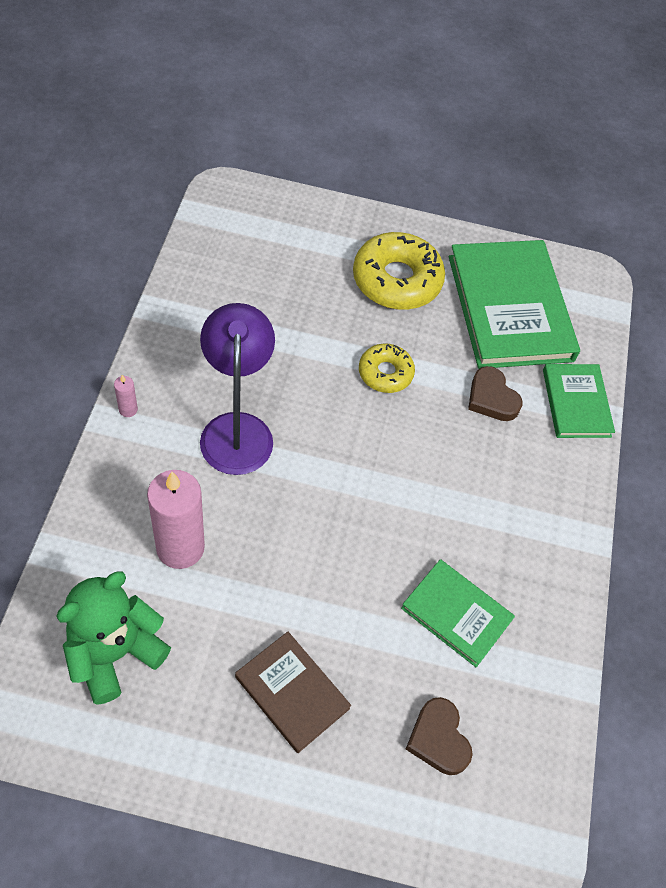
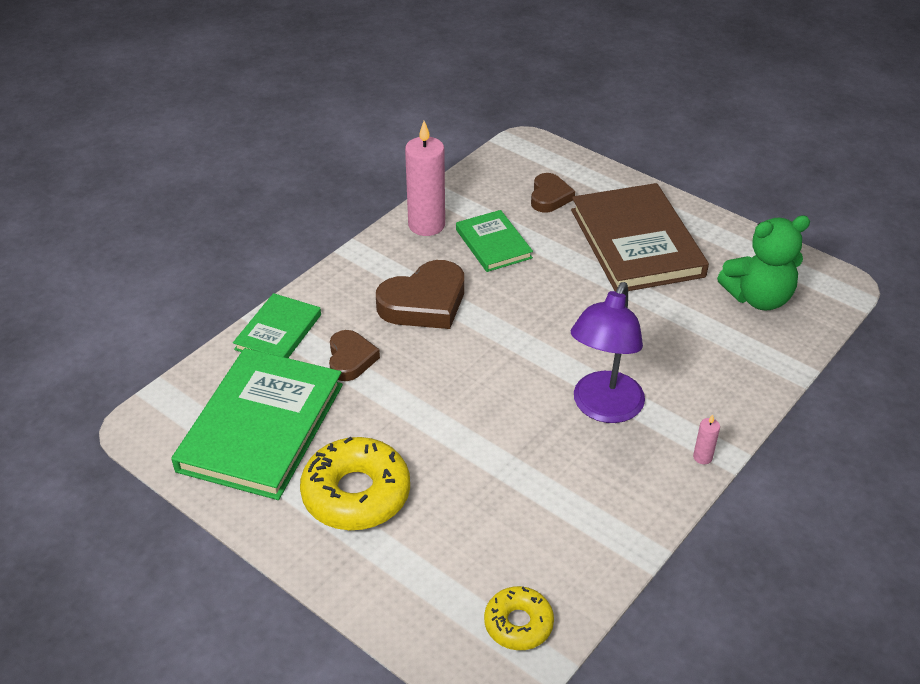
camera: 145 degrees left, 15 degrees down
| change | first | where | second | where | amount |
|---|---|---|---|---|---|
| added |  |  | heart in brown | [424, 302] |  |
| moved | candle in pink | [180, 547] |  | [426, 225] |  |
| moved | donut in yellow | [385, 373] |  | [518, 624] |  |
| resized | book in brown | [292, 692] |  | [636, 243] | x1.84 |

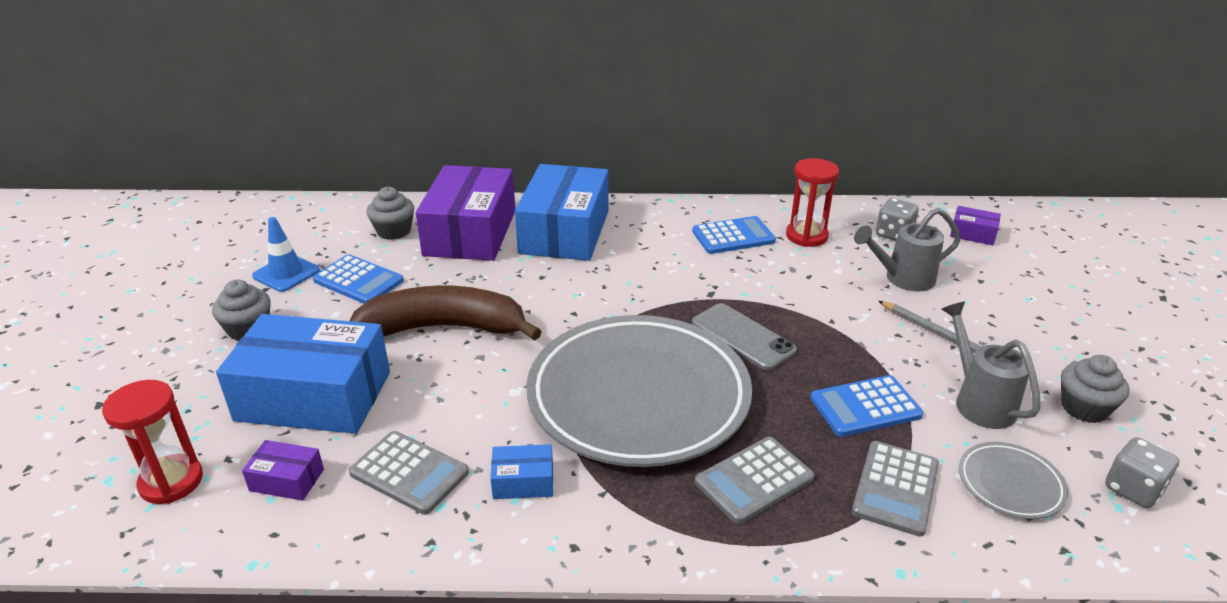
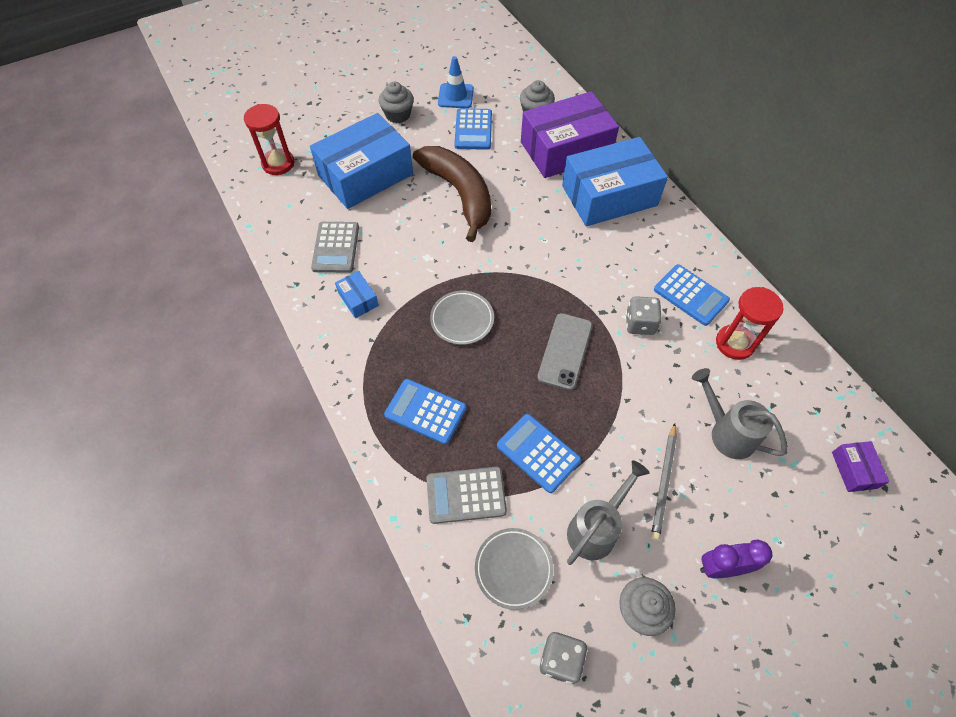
camera: 60 degrees right, 25 degrees up
| change | first | where | second | where | amount |
|---|---|---|---|---|---|
| removed | box in purple | [287, 480] |  |  |  |
| added |  |  | clock in purple | [721, 567] |  |
| moved | dice in grey | [893, 234] |  | [639, 324] |  |
| recoloured | calculator in grey | [754, 480] | calculator in blue | [425, 412] |  |
| turned | box in blue | [314, 396] |  | [365, 175] | 75 degrees clockwise |
| resized | plate in grey | [638, 397] |  | [462, 319] | x0.41 |

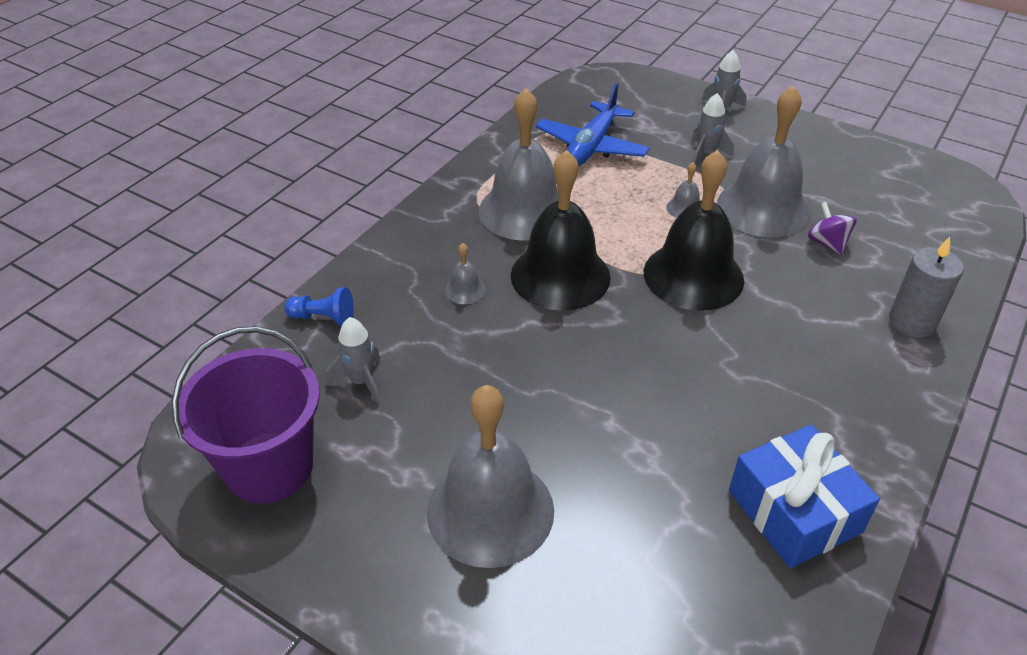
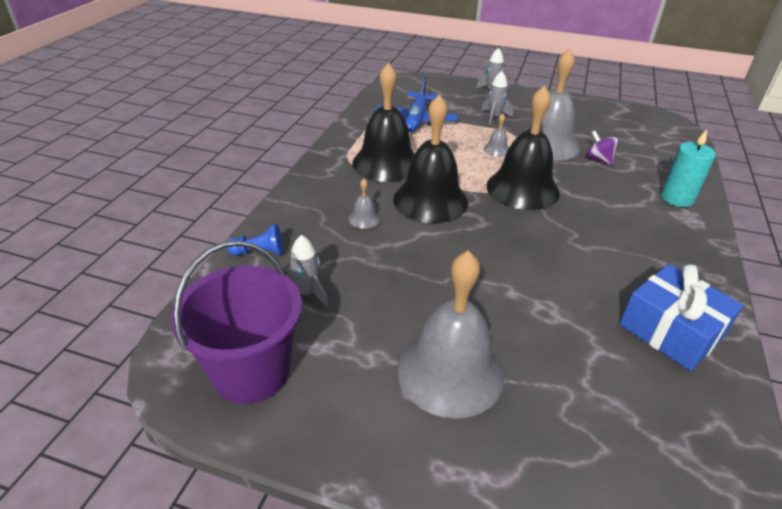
camera: 15 degrees left, 5 degrees down
| change | first | where | second | where | amount |
|---|---|---|---|---|---|
| recoloured | bell in grey | [524, 211] | bell in black | [386, 163] |  |
| recoloured | candle in grey | [912, 322] | candle in turquoise | [677, 198] |  |

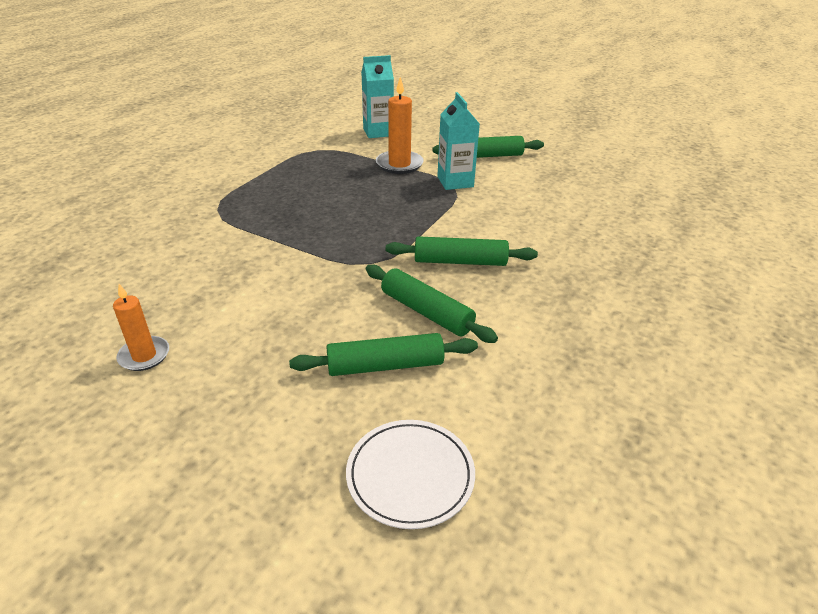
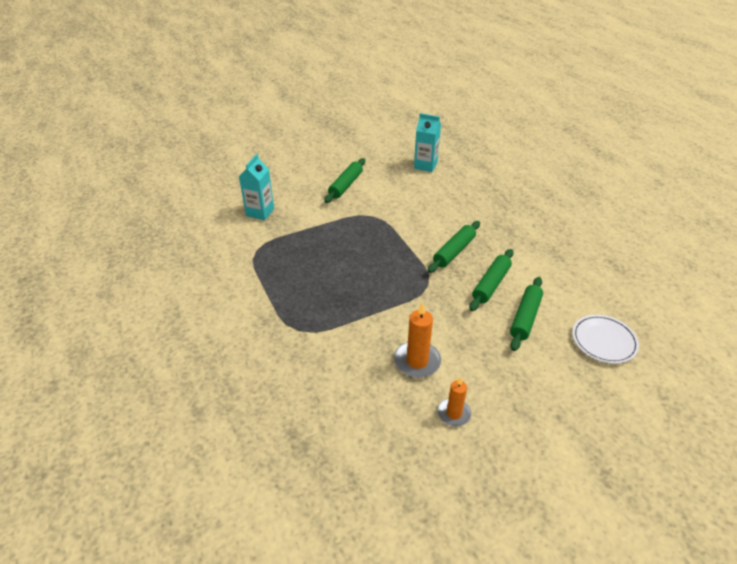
camera: 55 degrees left, 5 degrees up
| change | first | where | second | where | amount |
|---|---|---|---|---|---|
| moved | candle in orange | [399, 164] |  | [417, 361] |  |
| moved | carton in turquoise | [455, 182] |  | [425, 165] |  |
| turned | rolling pin in green | [426, 312] |  | [491, 284] | 45 degrees counterclockwise |

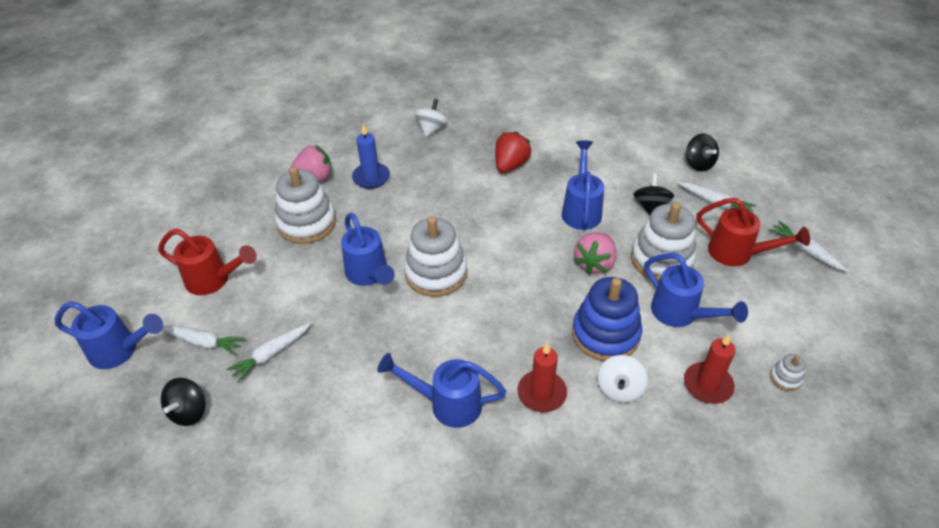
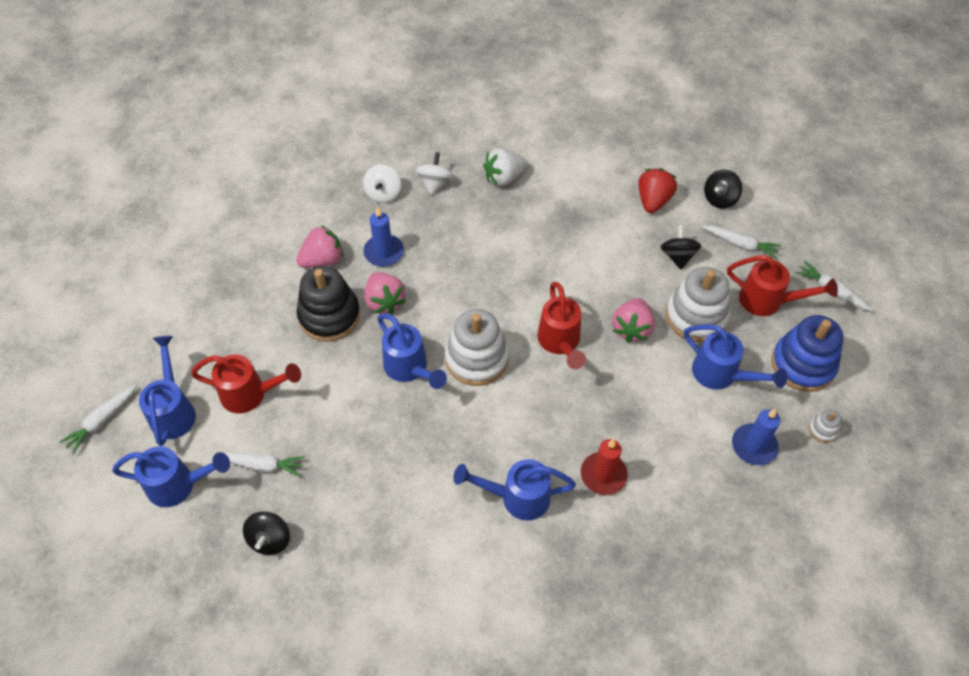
camera: 10 degrees left, 10 degrees up
| change | first | where | second | where | amount |
|---|---|---|---|---|---|
| added |  |  | strawberry in pink | [384, 302] |  |
| added |  |  | strawberry in white | [503, 178] |  |
| added |  |  | watering can in red | [560, 343] |  |
| moved | carrot in white | [271, 354] |  | [102, 421] |  |
| moved | strawberry in red | [510, 165] |  | [653, 200] |  |
| moved | watering can in blue | [581, 209] |  | [173, 410] |  |
| moved | stacking toy in blue | [605, 334] |  | [803, 364] |  |
| moved | spinning top in white | [619, 389] |  | [383, 194] |  |
| recoloured | stacking toy in white | [307, 223] | stacking toy in black | [329, 316] |  |
| recoloured | candle in red | [707, 385] | candle in blue | [754, 446] |  |
| turned | spinning top in black | [699, 164] |  | [719, 199] | 75 degrees clockwise |

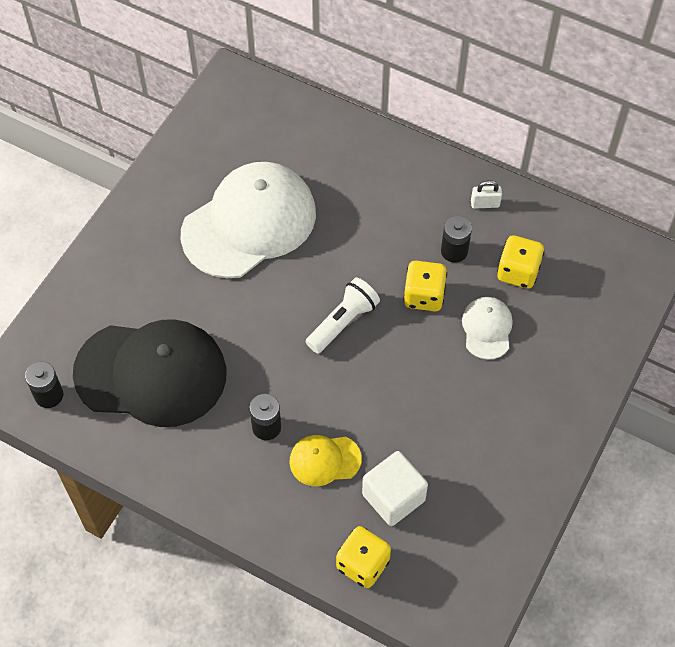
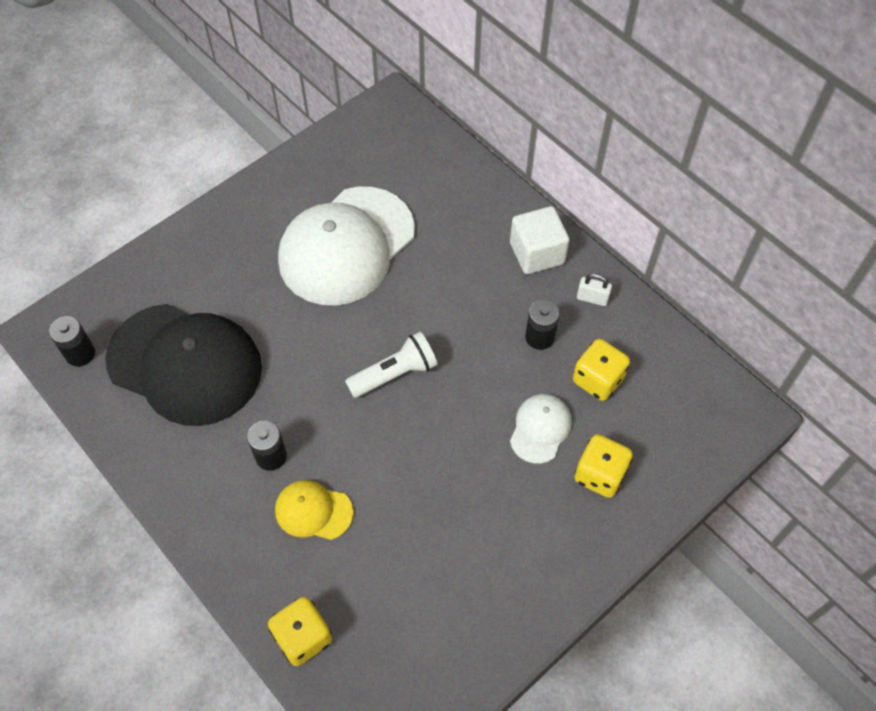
camera: 20 degrees right, 0 degrees up
| change | first | where | second | where | amount |
|---|---|---|---|---|---|
| moved | cube in white | [393, 497] |  | [537, 253] |  |
| moved | dice in yellow | [424, 296] |  | [600, 475] |  |
| turned | cap in white | [249, 223] |  | [346, 246] | 150 degrees clockwise |

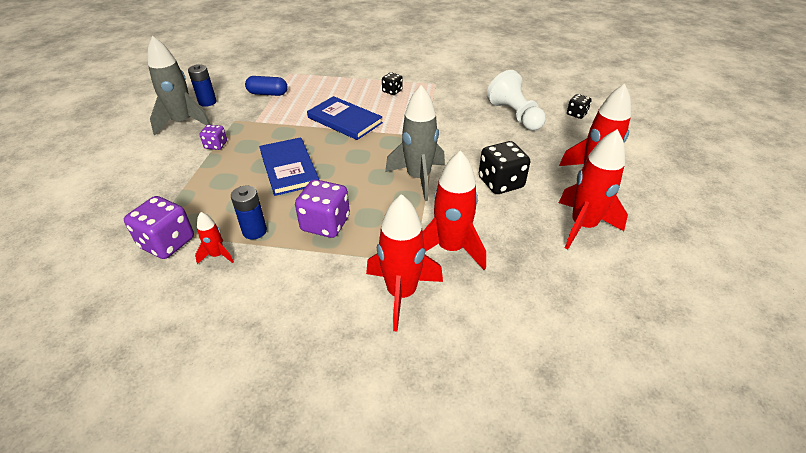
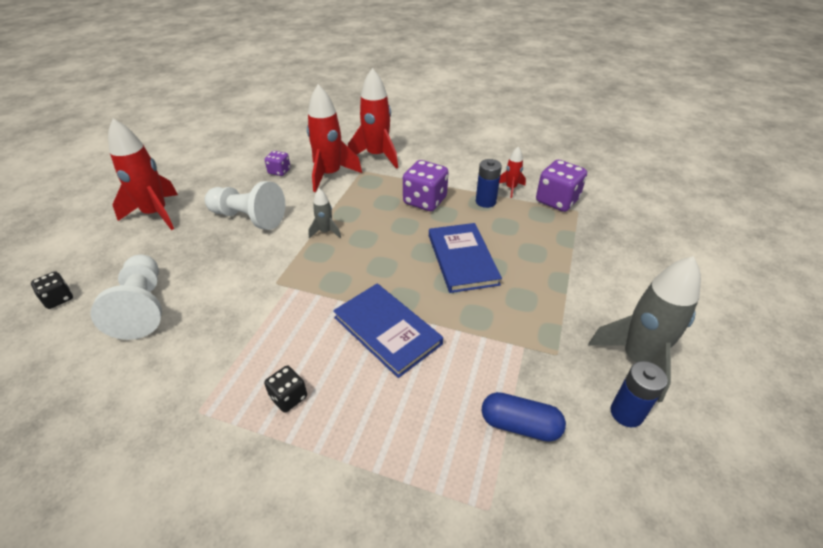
camera: 170 degrees left, 0 degrees up
| change | first | where | second | where | amount |
|---|---|---|---|---|---|
| removed | rocket in red | [583, 226] |  |  |  |
| moved | dice in purple | [216, 145] |  | [279, 171] |  |
| replaced | dice in black | [500, 183] | pawn in white | [248, 218] |  |
| resized | rocket in grey | [418, 178] |  | [325, 232] | x0.49 |

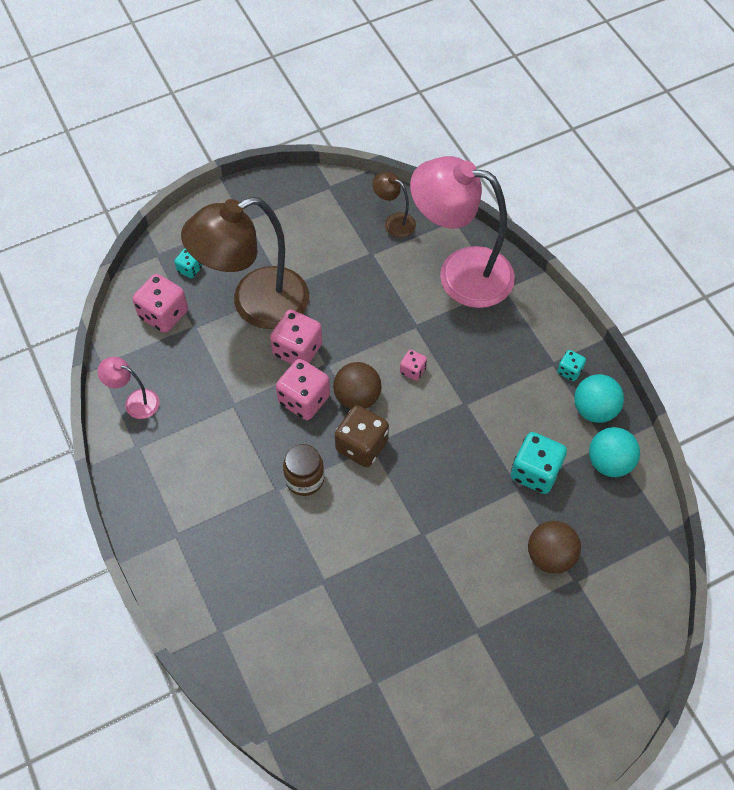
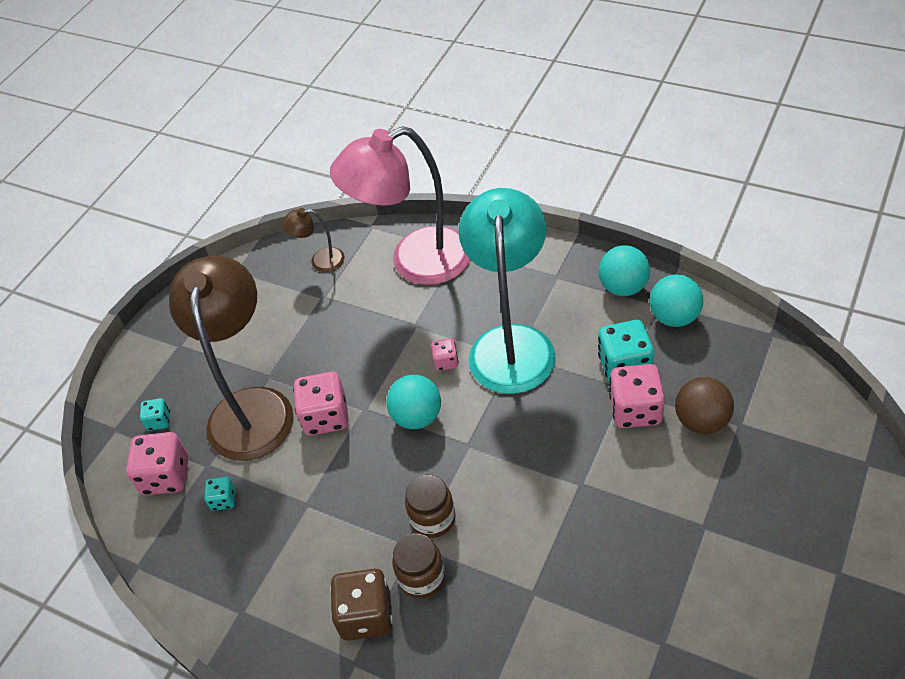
camera: 30 degrees left, 10 degrees down
| change | first | where | second | where | amount |
|---|---|---|---|---|---|
| removed | lamp in pink | [135, 402] |  |  |  |
| added |  |  | jar in brown | [422, 577] |  |
| added |  |  | lamp in turquoise | [511, 343] |  |
| moved | dice in pink | [304, 400] |  | [635, 410] |  |
| moved | dice in brown | [361, 446] |  | [366, 615] |  |
| moved | dice in turquoise | [569, 371] |  | [223, 500] |  |
| recoloured | ball in brown | [357, 397] | ball in turquoise | [417, 417] |  |
| turned | lamp in brown | [255, 304] |  | [251, 407] | 150 degrees clockwise |

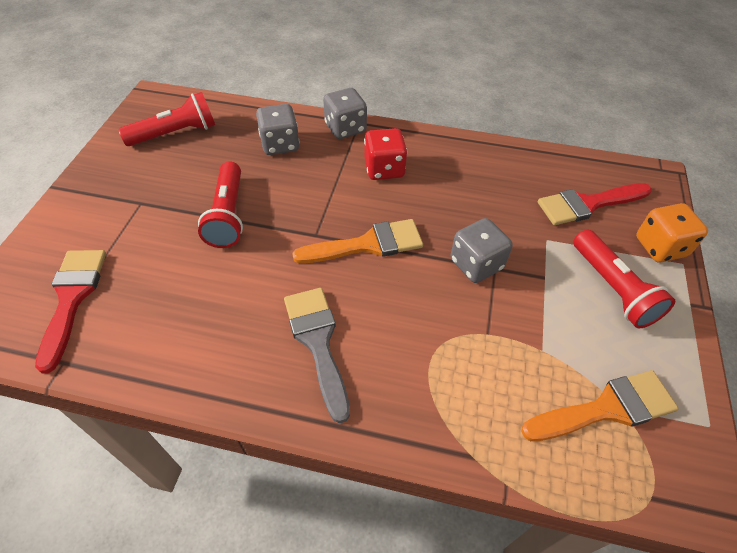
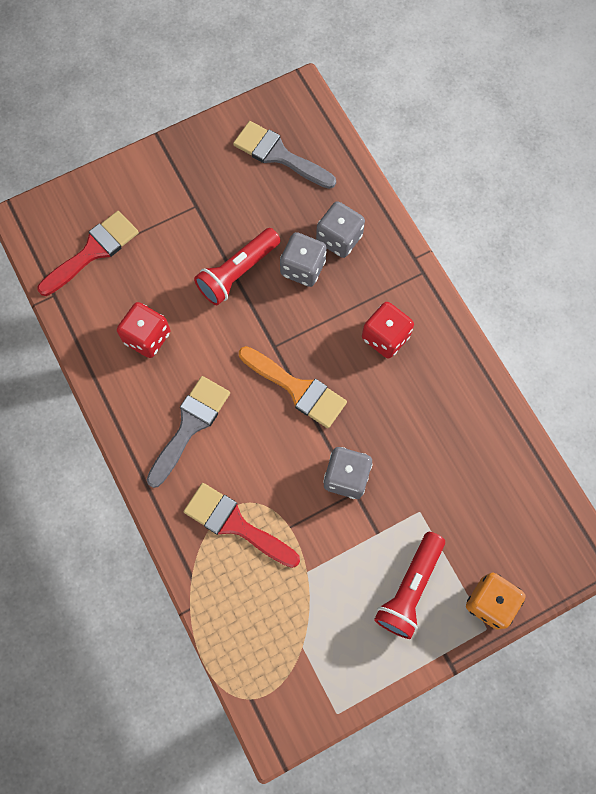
camera: 50 degrees right, 20 degrees up
| change | first | where | second | where | amount |
|---|---|---|---|---|---|
| removed | brush in orange | [607, 408] |  |  |  |
| added |  |  | dice in red | [147, 337] |  |
| moved | dice in grey | [345, 128] |  | [303, 268] |  |
| moved | brush in red | [587, 204] |  | [235, 524] |  |
| replaced | flashlight in red | [175, 133] | brush in grey | [278, 155] |  |

